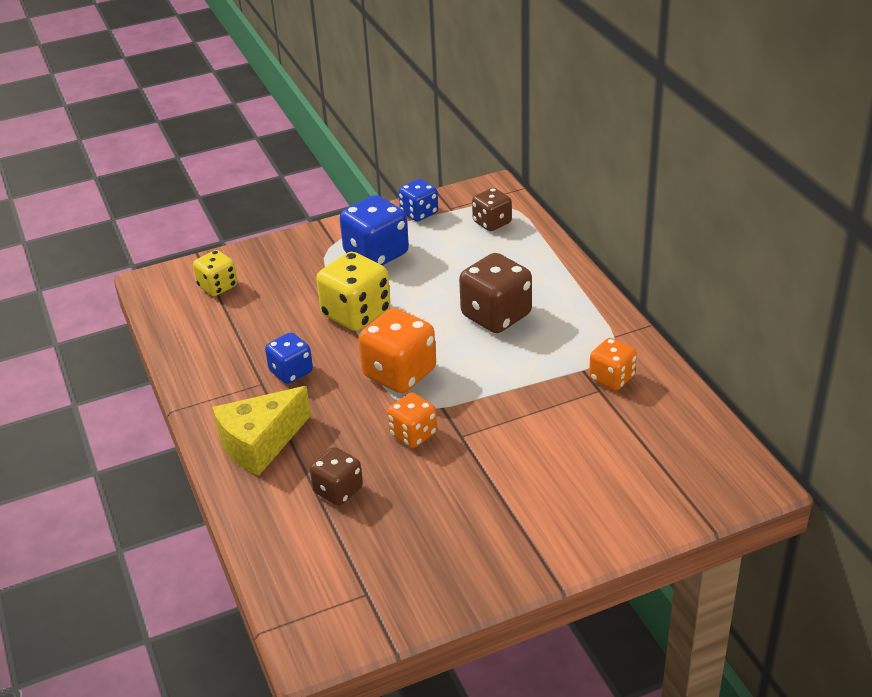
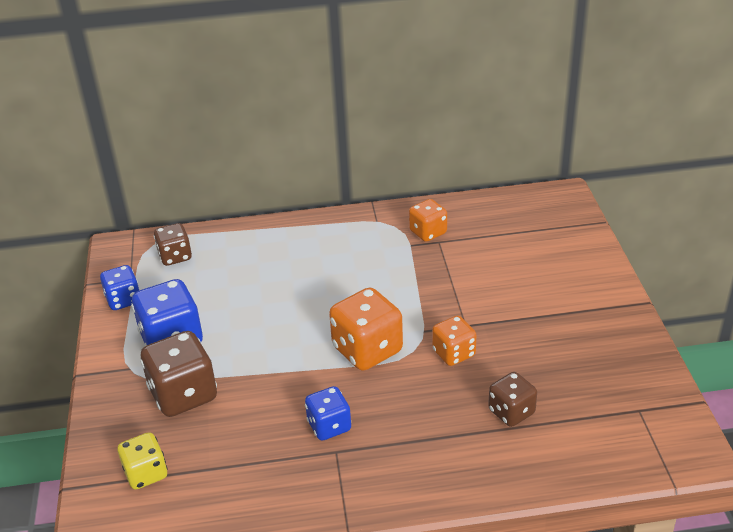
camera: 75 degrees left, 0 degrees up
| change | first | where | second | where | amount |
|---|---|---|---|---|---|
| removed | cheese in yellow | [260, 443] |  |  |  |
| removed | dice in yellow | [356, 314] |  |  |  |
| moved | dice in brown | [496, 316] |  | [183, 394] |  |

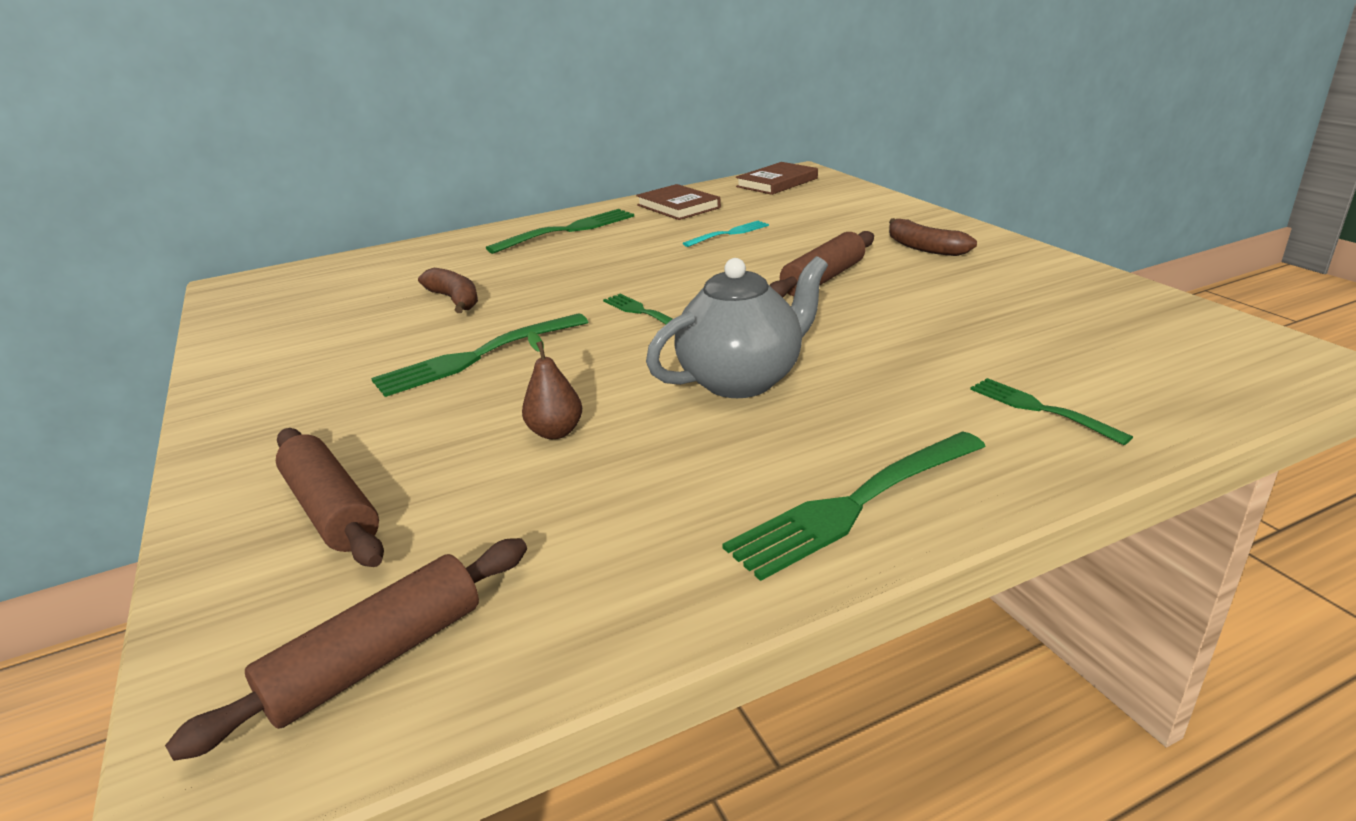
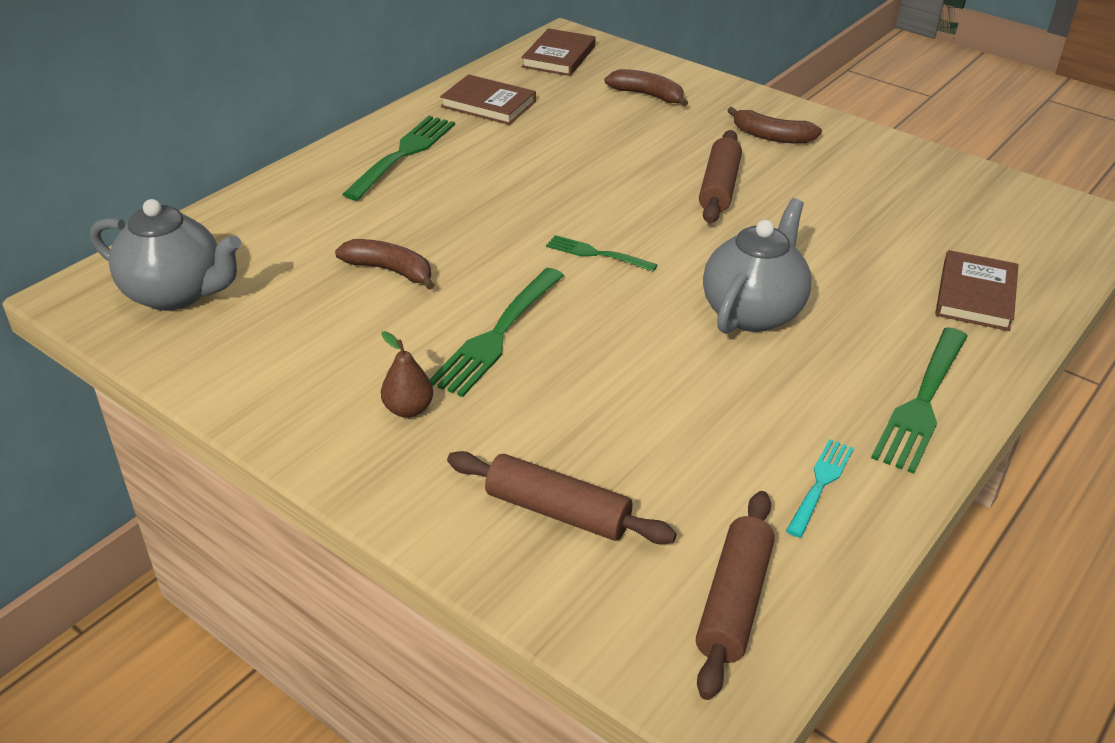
camera: 30 degrees left, 10 degrees up
| change | first | where | second | where | amount |
|---|---|---|---|---|---|
| added |  |  | teapot in grey | [176, 294] |  |
| added |  |  | banana in brown | [647, 95] |  |
| moved | pear in brown | [556, 432] |  | [408, 409] |  |
| moved | fork in turquoise | [729, 234] |  | [820, 484] |  |
| replaced | fork in green | [1042, 409] | book in brown | [975, 295] |  |

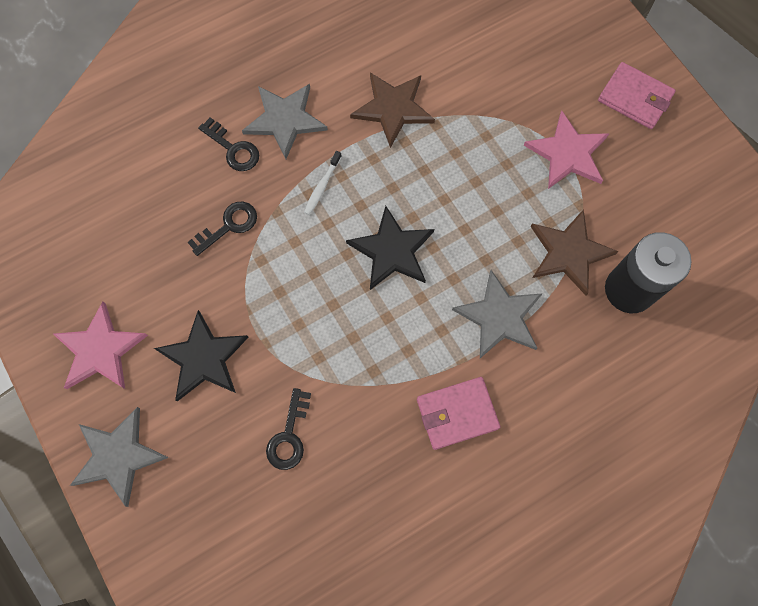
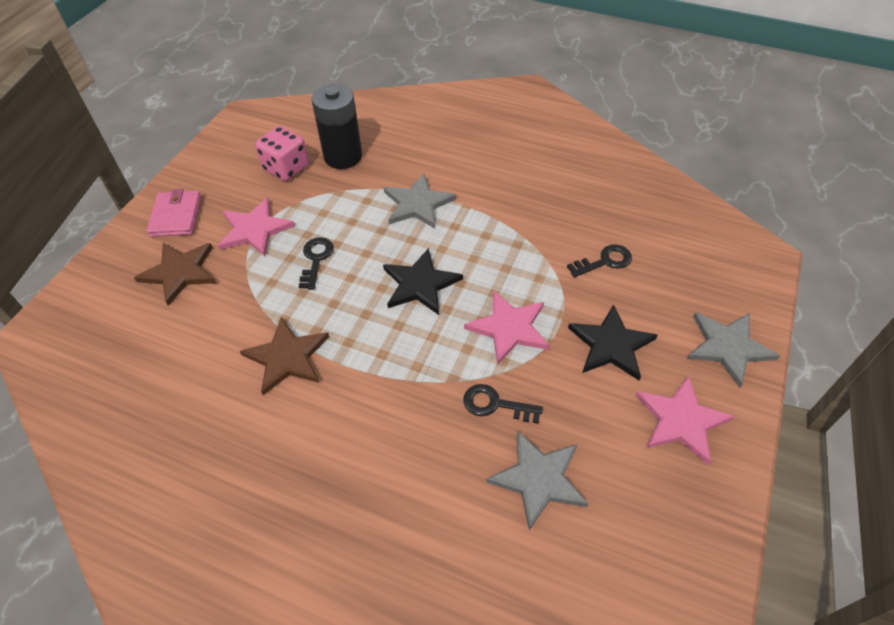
camera: 125 degrees left, 20 degrees down
| change | first | where | second | where | amount |
|---|---|---|---|---|---|
| removed | toothbrush in white | [322, 186] |  |  |  |
| removed | wallet in pink | [457, 413] |  |  |  |
| added |  |  | dice in pink | [286, 168] |  |
| added |  |  | star in pink | [509, 328] |  |
| moved | key in black | [233, 149] |  | [316, 259] |  |
| moved | star in grey | [285, 120] |  | [539, 479] |  |
| moved | star in brown | [569, 252] |  | [180, 272] |  |

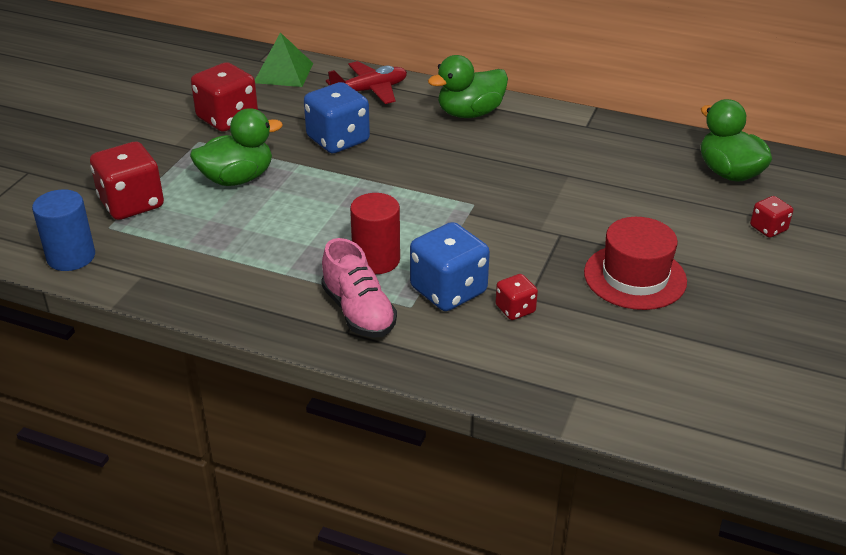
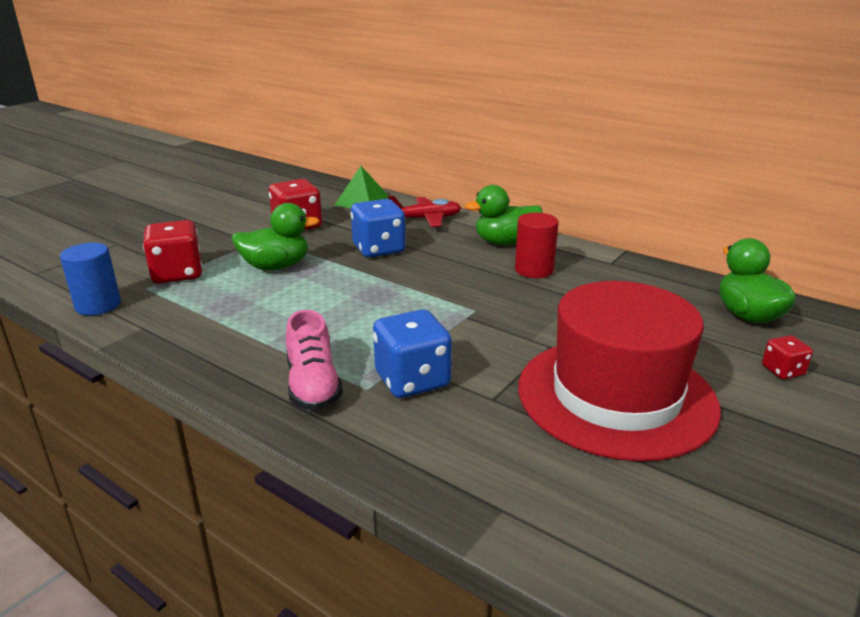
camera: 15 degrees right, 10 degrees down
| change | first | where | second | where | amount |
|---|---|---|---|---|---|
| removed | dice in red | [515, 309] |  |  |  |
| moved | cylinder in red | [376, 260] |  | [534, 270] |  |
| resized | hat in red | [635, 277] |  | [616, 396] | x1.75 |

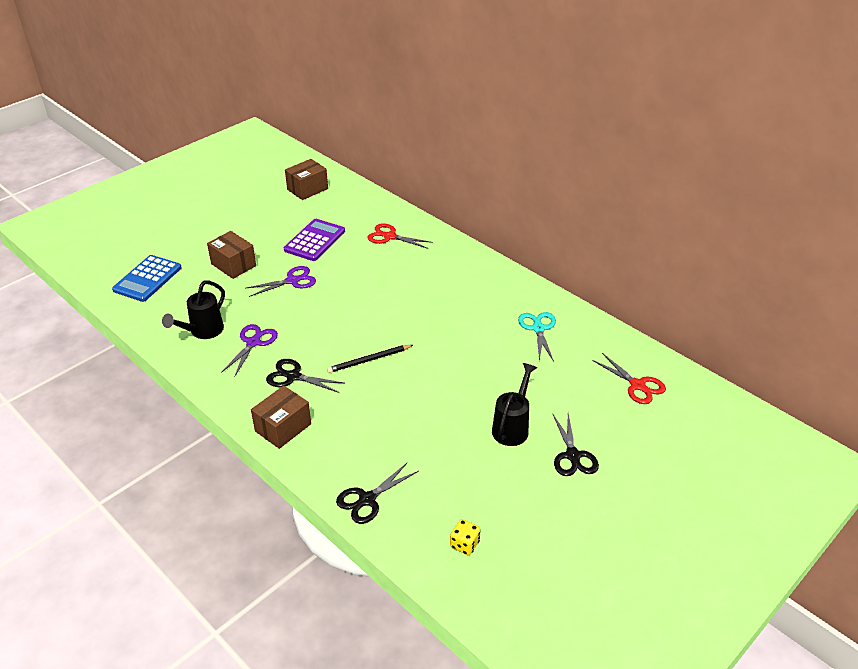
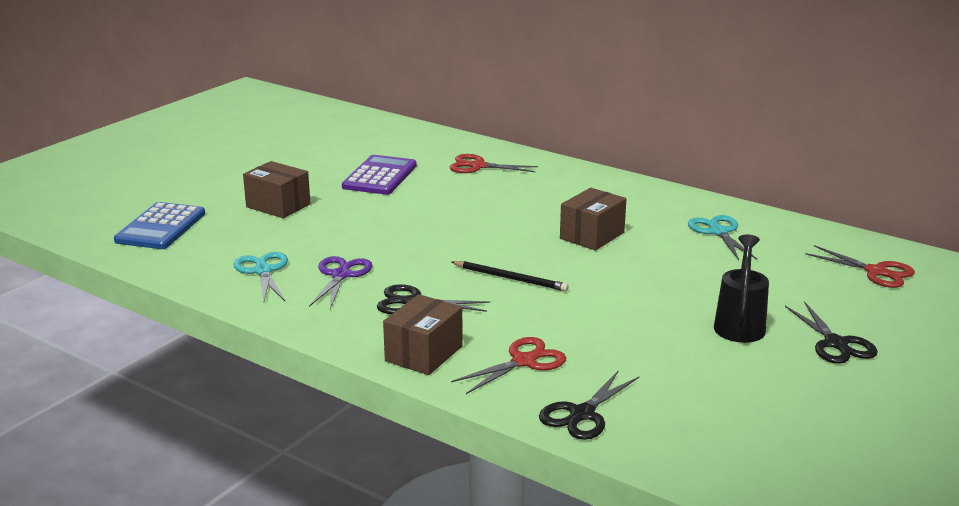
camera: 10 degrees left, 15 degrees down
| change | first | where | second | where | amount |
|---|---|---|---|---|---|
| removed | scissors in purple | [292, 281] |  |  |  |
| removed | dice in yellow | [464, 544] |  |  |  |
| added |  |  | scissors in red | [524, 361] |  |
| moved | box in brown | [307, 189] |  | [592, 235] |  |
| replaced | watering can in black | [202, 332] | scissors in turquoise | [263, 271] |  |
| turned | pencil in black | [369, 360] |  | [510, 278] | 120 degrees counterclockwise |

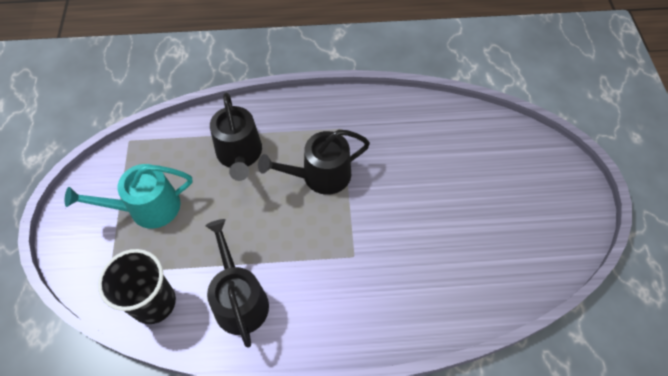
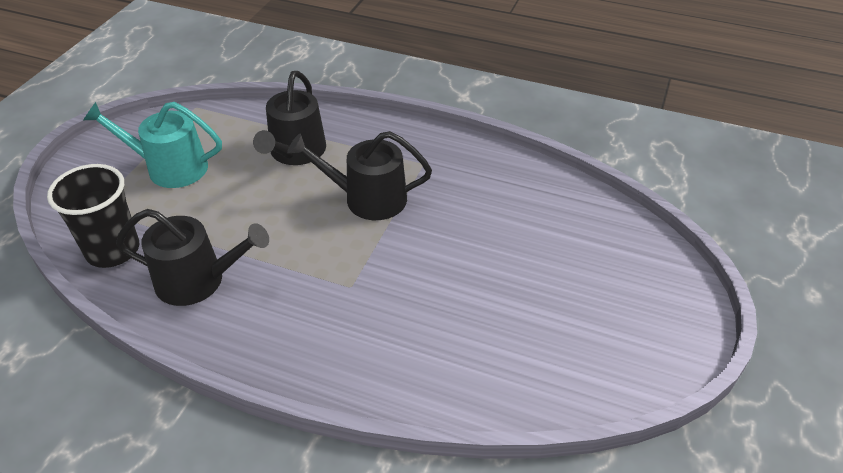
camera: 25 degrees right, 15 degrees down
| change | first | where | second | where | amount |
|---|---|---|---|---|---|
| turned | watering can in black | [239, 300] |  | [198, 280] | 90 degrees clockwise |

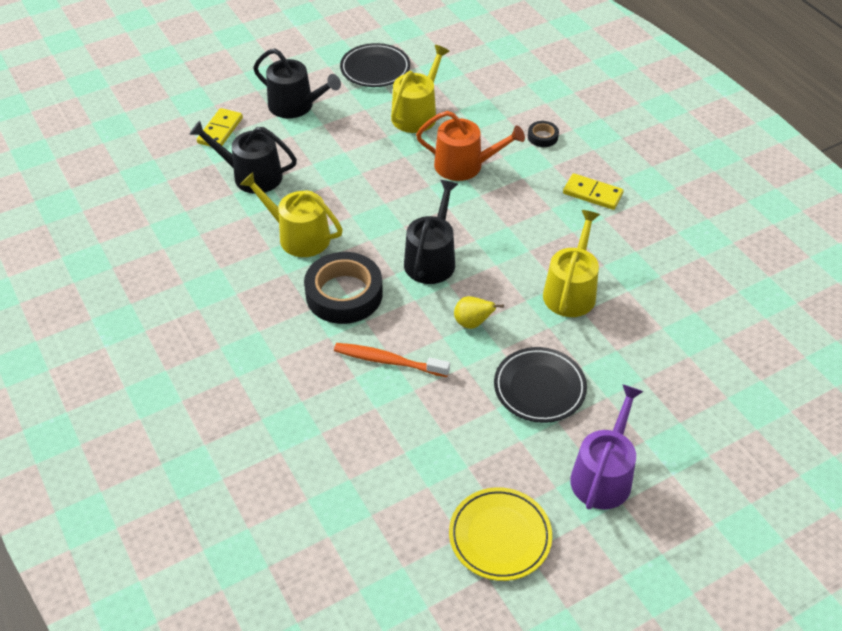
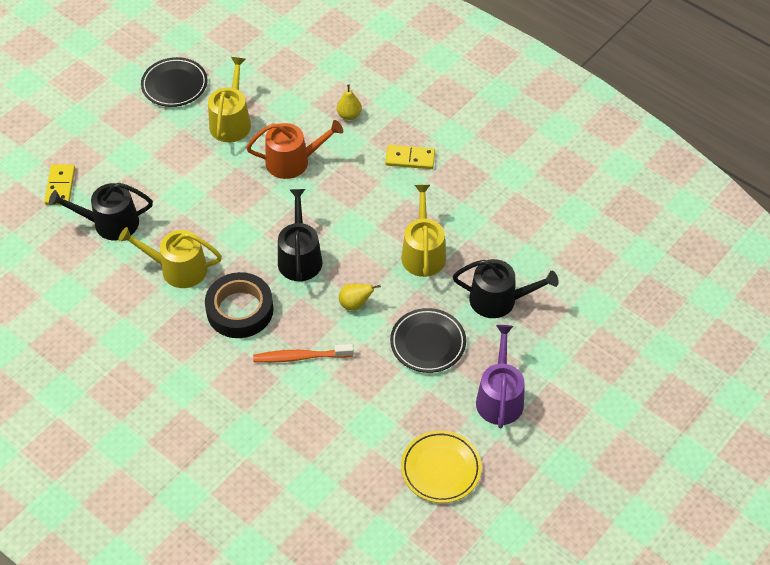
camera: 20 degrees left, 5 degrees up
| change | first | where | second | where | amount |
|---|---|---|---|---|---|
| moved | watering can in black | [296, 106] |  | [499, 300] |  |
| replaced | tape in black | [542, 137] | pear in yellow | [349, 115] |  |

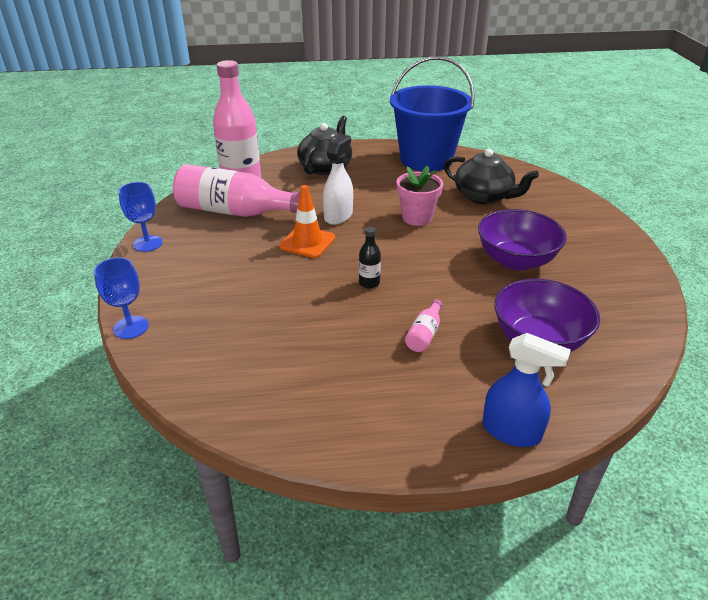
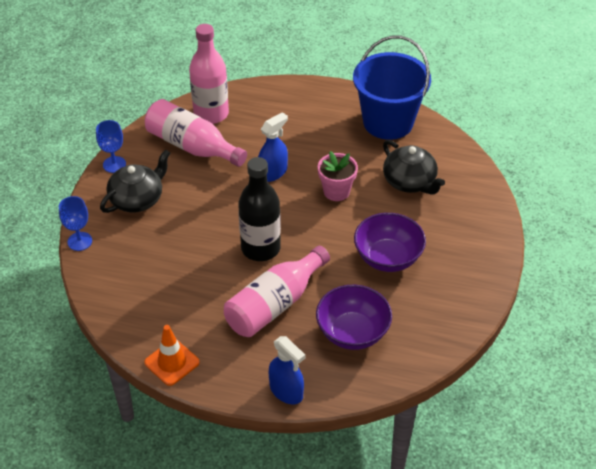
camera: 20 degrees right, 10 degrees up
| change | first | where | second | where | amount |
|---|---|---|---|---|---|
| moved | traffic cone in orange | [307, 242] |  | [172, 362] |  |
| moved | teapot in black | [325, 167] |  | [137, 199] |  |
| recoloured | spray bottle in white | [338, 216] | spray bottle in blue | [273, 172] |  |
| resized | bottle in black | [369, 283] |  | [260, 248] | x2.36 |
| resized | bottle in pink | [424, 334] |  | [275, 304] | x2.36 |

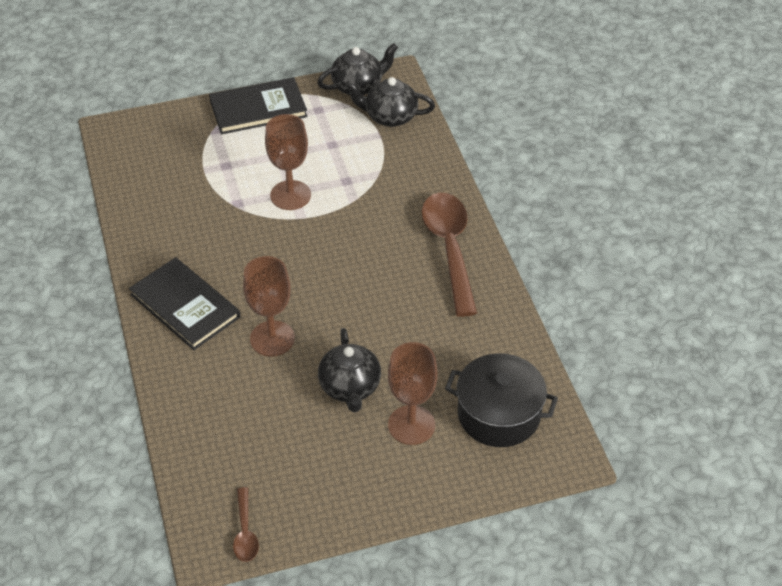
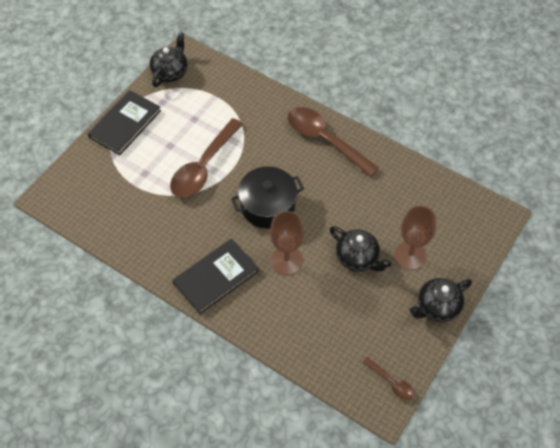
camera: 40 degrees left, 10 degrees up
| change | first | where | second | where | amount |
|---|---|---|---|---|---|
| moved | teapot in black | [390, 116] |  | [437, 307] |  |
| moved | pot in black | [498, 414] |  | [267, 206] |  |
| replaced | goblet in brown | [290, 195] | spoon in brown | [204, 166] |  |
| turned | book in black | [185, 306] |  | [216, 277] | 45 degrees counterclockwise |

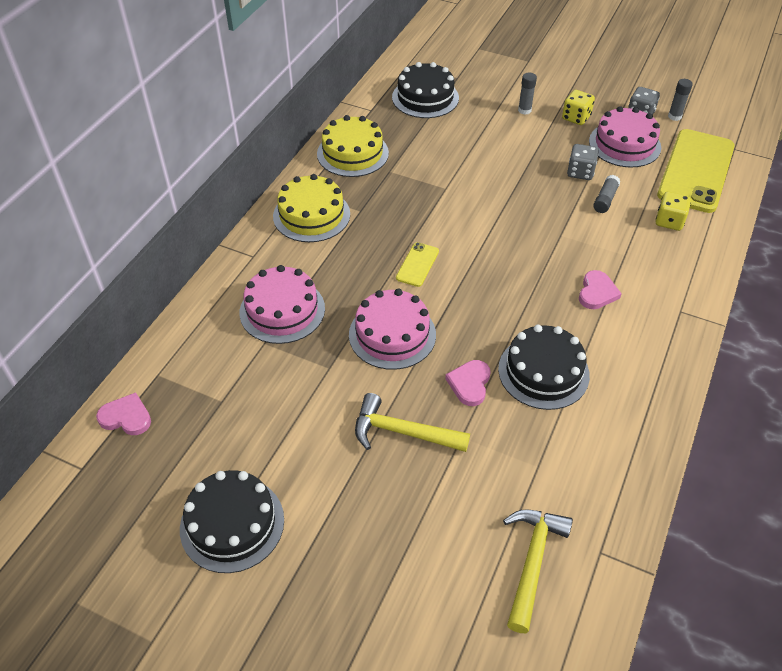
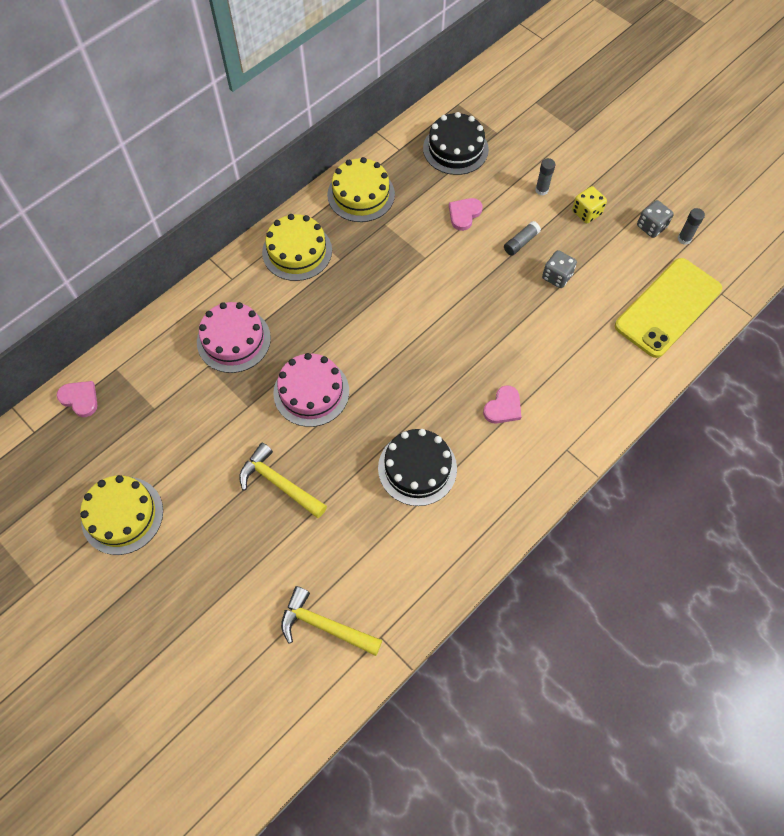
camera: 20 degrees right, 15 degrees up
| change | first | where | second | where | amount |
|---|---|---|---|---|---|
| removed | phone in yellow | [417, 264] |  |  |  |
| removed | cake in pink | [624, 144] |  |  |  |
| removed | dice in yellow | [669, 221] |  |  |  |
| moved | heart in pink | [469, 384] |  | [464, 214] |  |
| moved | glue stick in grey | [605, 199] |  | [521, 242] |  |
| recoloured | cake in black | [232, 524] | cake in yellow | [122, 515] |  |
| turned | hammer in yellow | [532, 562] |  | [325, 626] | 105 degrees counterclockwise |

